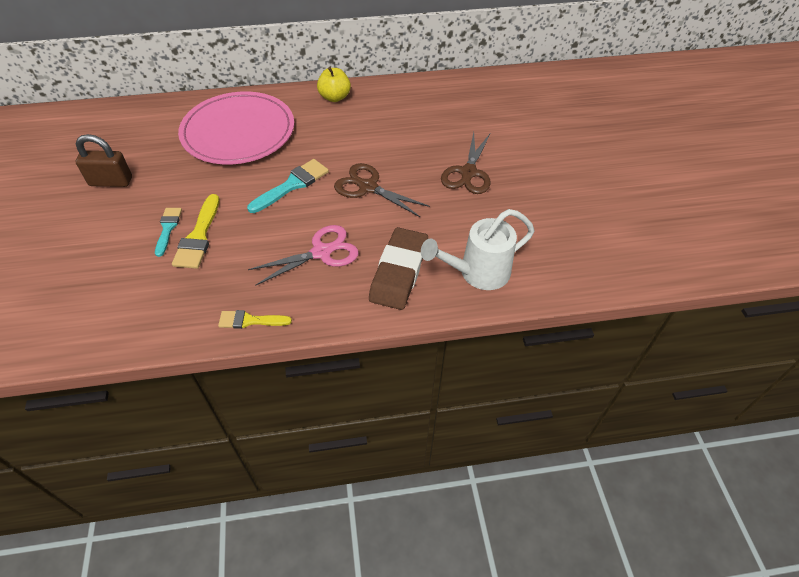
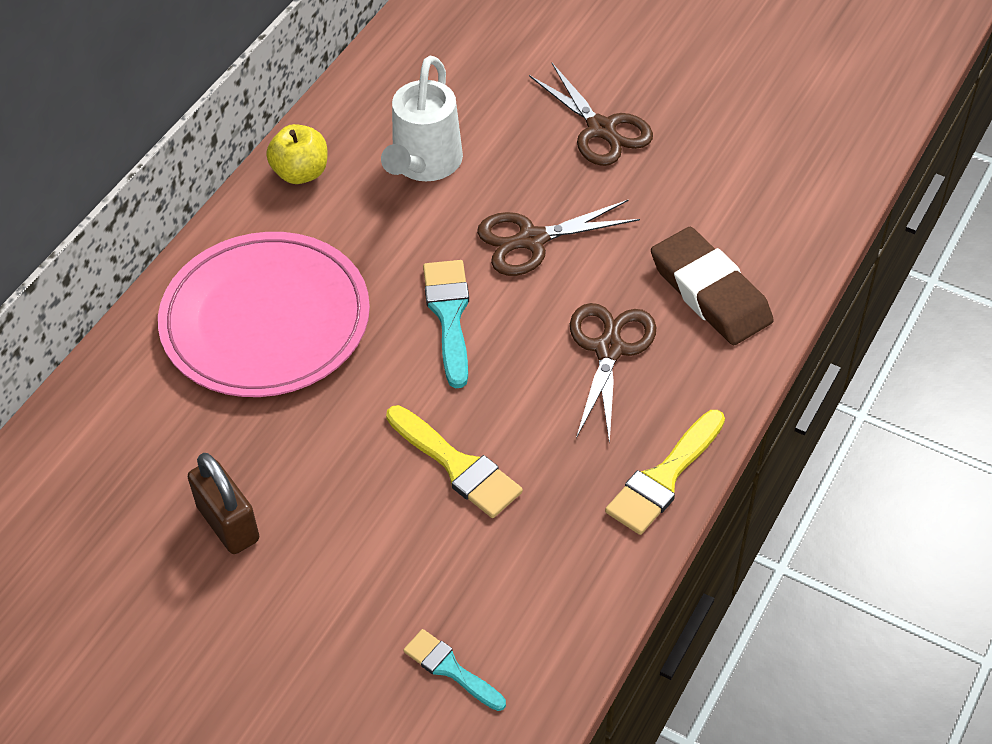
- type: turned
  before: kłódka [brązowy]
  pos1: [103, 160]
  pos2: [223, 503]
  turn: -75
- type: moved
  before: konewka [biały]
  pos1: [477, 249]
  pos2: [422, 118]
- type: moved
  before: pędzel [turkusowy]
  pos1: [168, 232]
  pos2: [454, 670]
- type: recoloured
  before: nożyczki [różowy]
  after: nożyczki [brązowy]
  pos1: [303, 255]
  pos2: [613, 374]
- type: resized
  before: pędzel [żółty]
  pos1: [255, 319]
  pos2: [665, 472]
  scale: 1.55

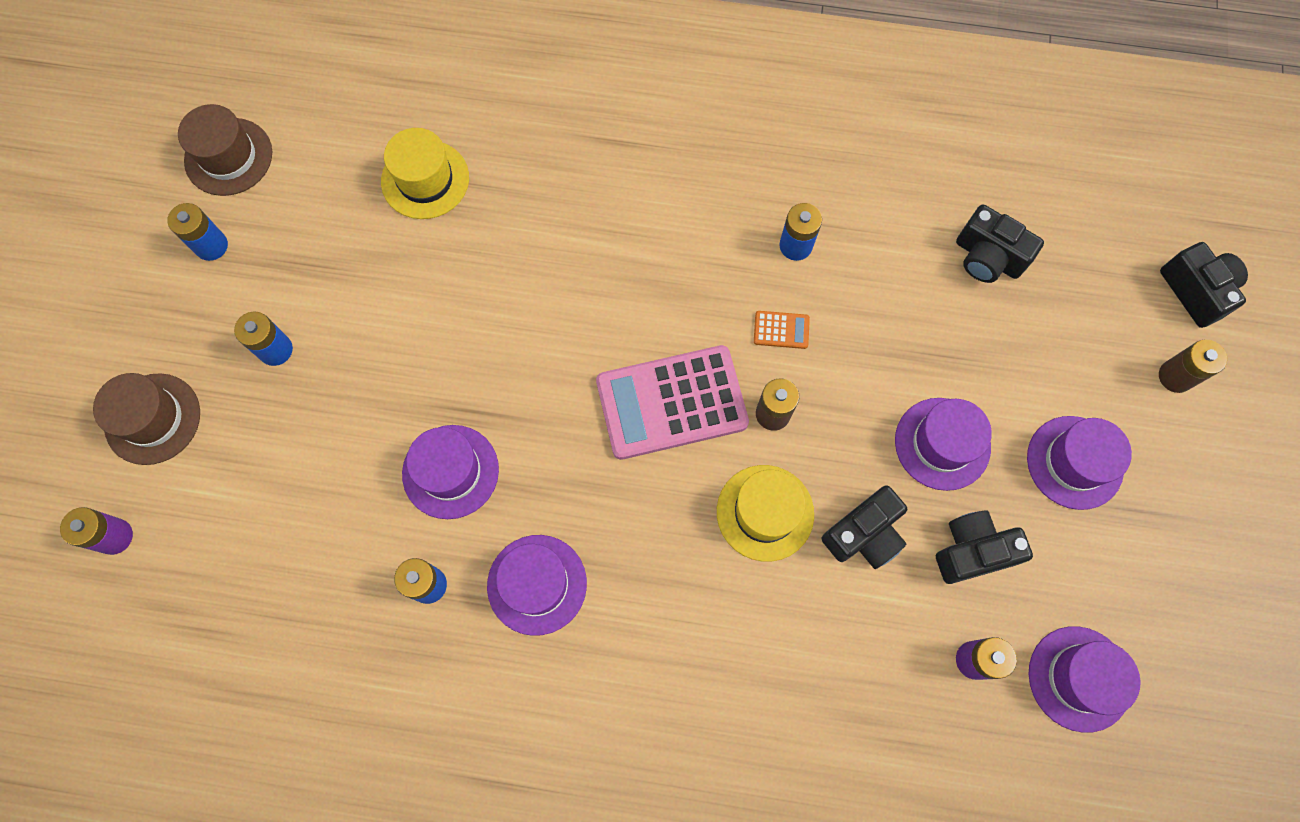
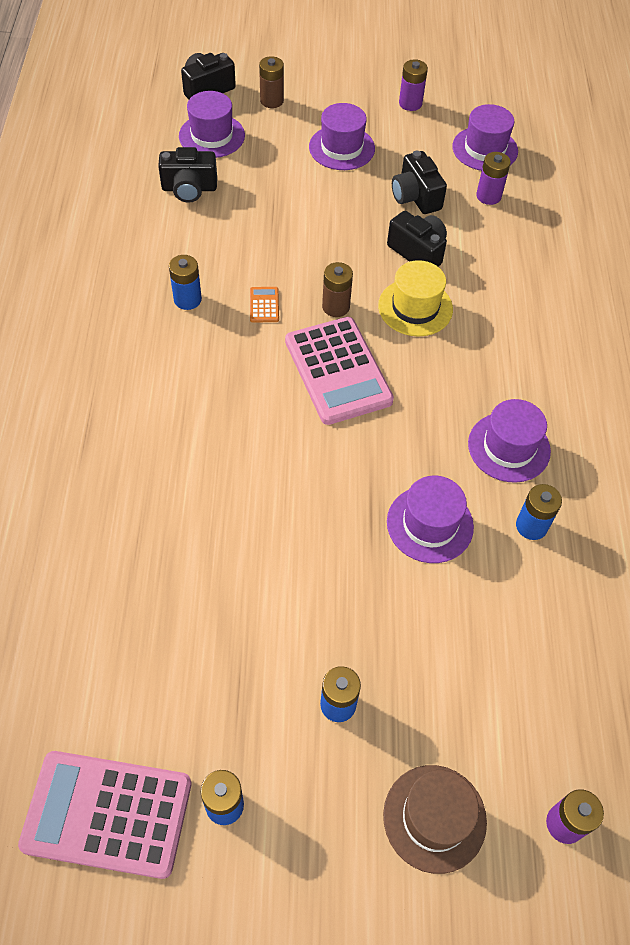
- type: replaced
  before: kapelusz [brązowy]
  after: kalkulator [różowy]
  pos1: [225, 150]
  pos2: [104, 815]
- type: turned
  before: aparat fotograficzny [czarny]
  pos1: [1000, 244]
  pos2: [187, 175]
  turn: 60
- type: moved
  before: kapelusz [fioletowy]
  pos1: [943, 444]
  pos2: [212, 124]
- type: added
  after: bateria [fioletowy]
  pos2: [413, 85]
- type: removed
  before: kapelusz [żółty]
  pos1: [425, 173]

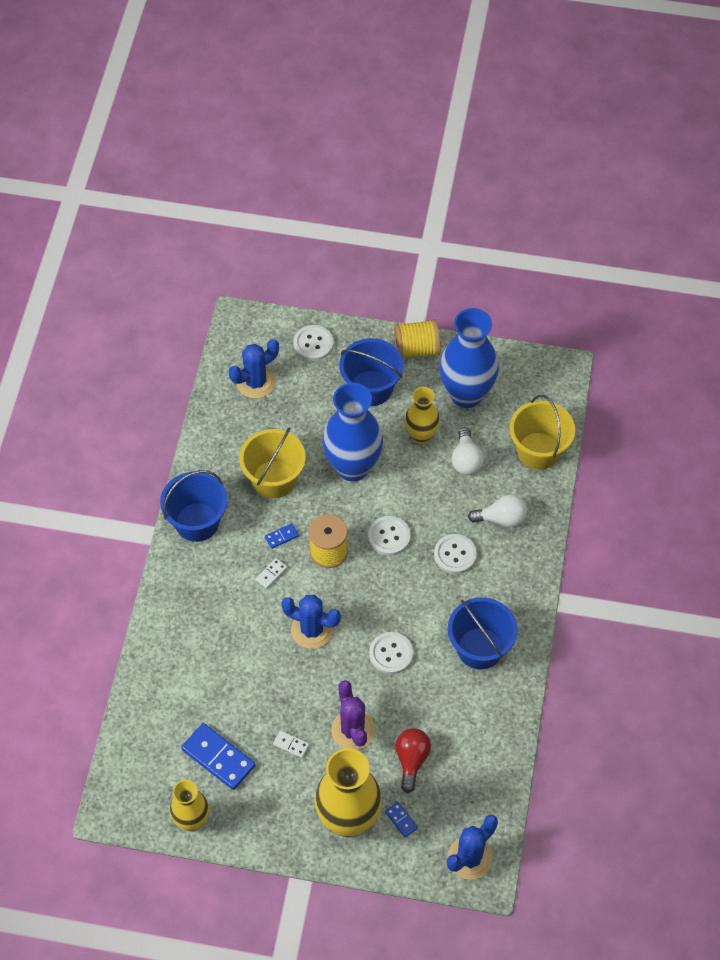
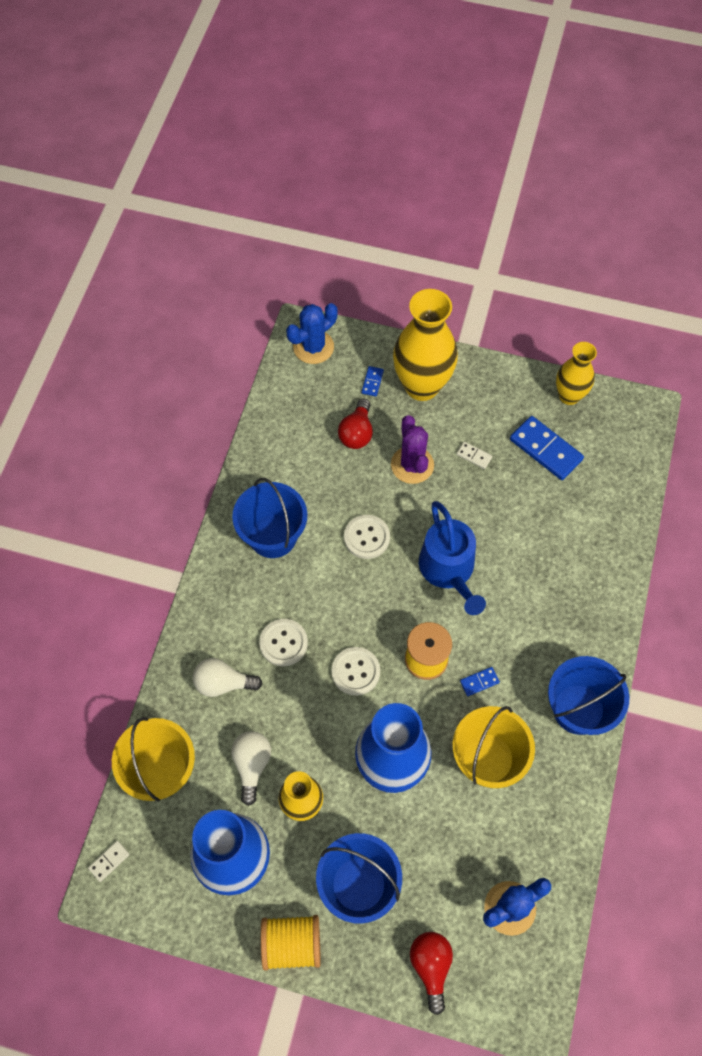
- type: moved
  before: kostka domina [biały]
  pos1: [271, 573]
  pos2: [109, 861]
- type: turned
  before: kostka domina [niebieski]
  pos1: [401, 819]
  pos2: [373, 381]
  turn: 45
- type: replaced
  before: guzik [biały]
  after: żarówka [czerwony]
  pos1: [314, 343]
  pos2: [431, 973]
- type: replaced
  before: kaktus [niebieski]
  after: konewka [niebieski]
  pos1: [311, 622]
  pos2: [452, 558]

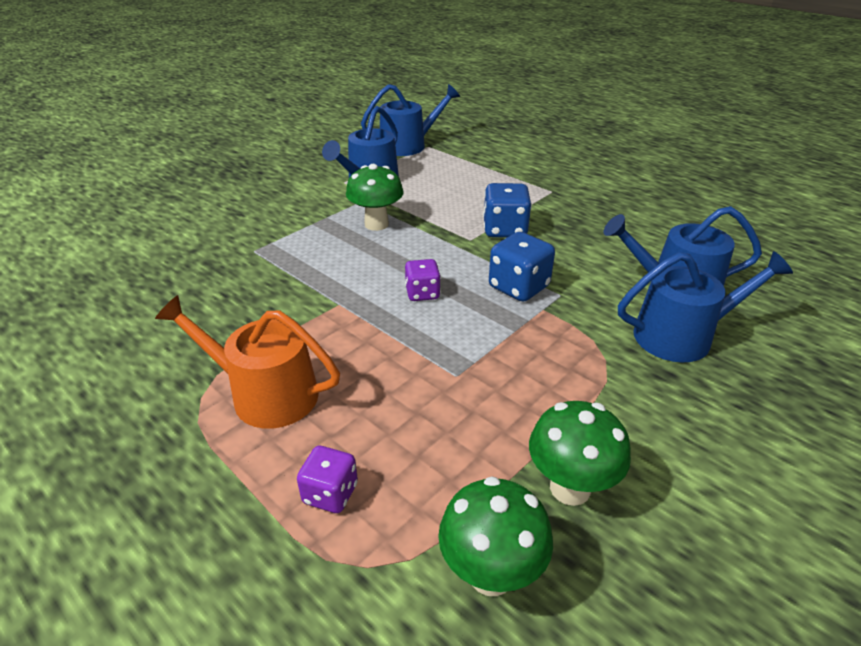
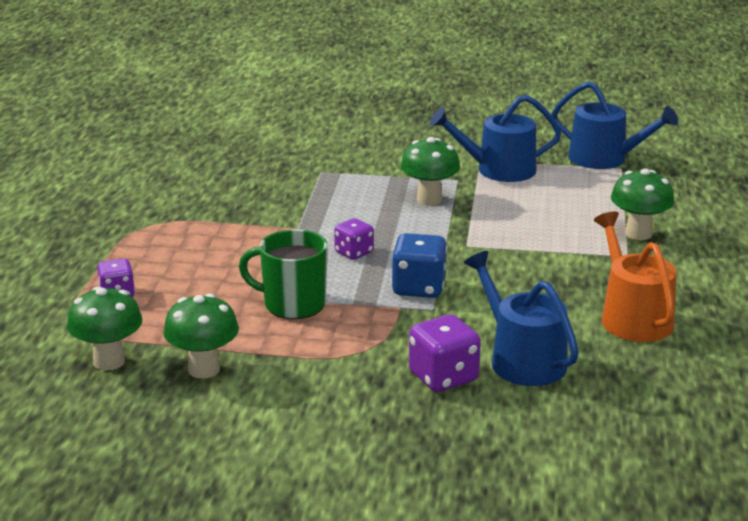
- type: added
  after: kubek [zielony]
  pos2: [283, 274]
- type: replaced
  before: konewka [niebieski]
  after: kostka do gry [fioletowy]
  pos1: [705, 306]
  pos2: [445, 353]
- type: moved
  before: konewka [pomarańczowy]
  pos1: [247, 362]
  pos2: [635, 277]
- type: added
  after: grzyb [zielony]
  pos2: [642, 204]
- type: removed
  before: kostka do gry [niebieski]
  pos1: [507, 210]

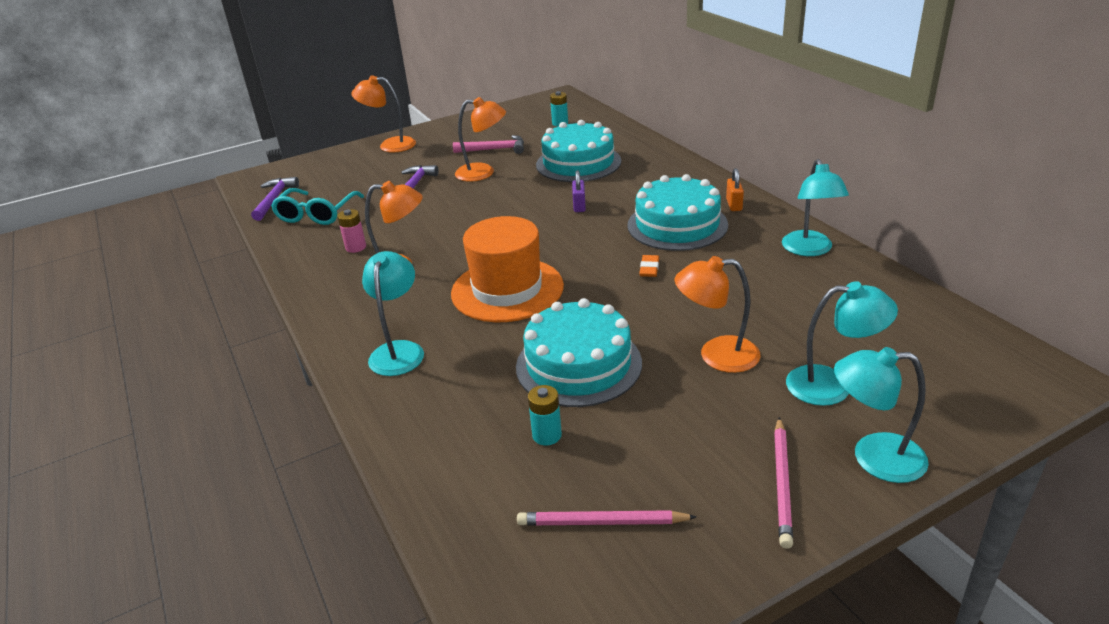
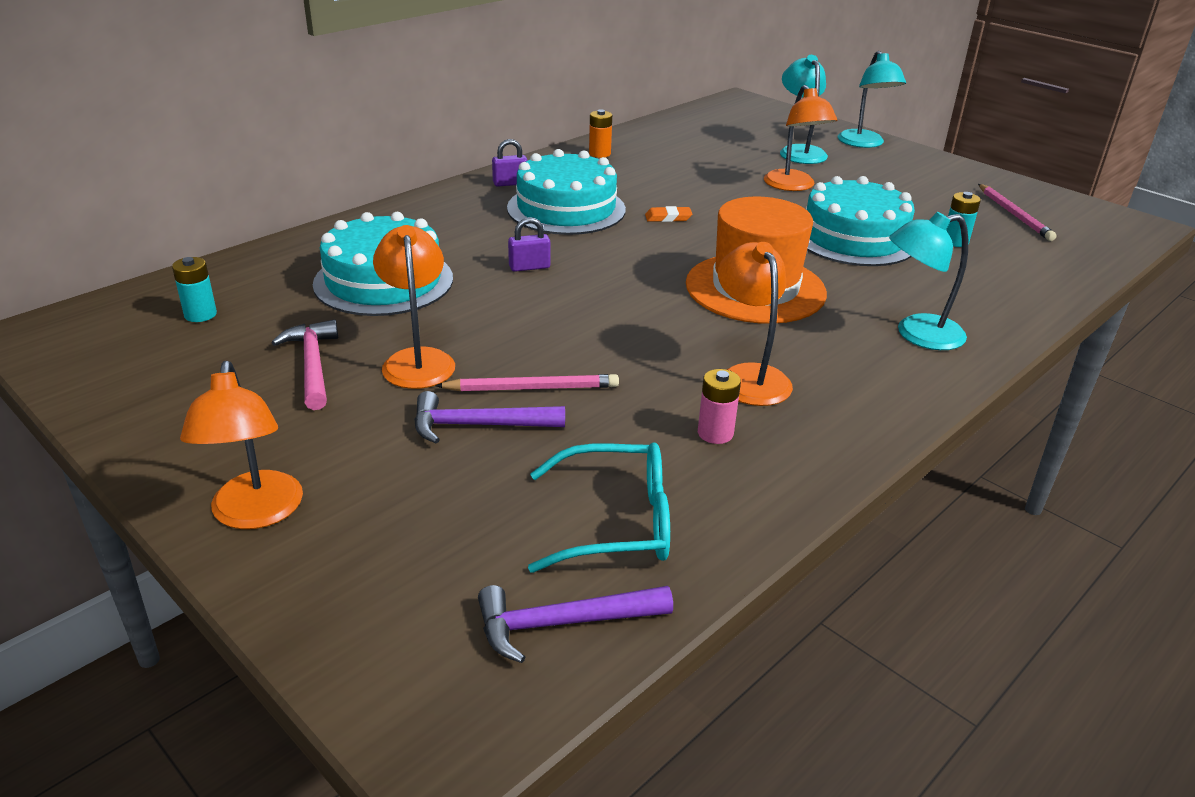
- type: moved
  before: ołówek [różowy]
  pos1: [783, 483]
  pos2: [527, 382]
- type: recoloured
  before: kłódka [pomarańczowy]
  after: kłódka [fioletowy]
  pos1: [735, 189]
  pos2: [510, 163]
- type: replaced
  before: lampka [turkusowy]
  after: bateria [pomarańczowy]
  pos1: [815, 207]
  pos2: [600, 133]

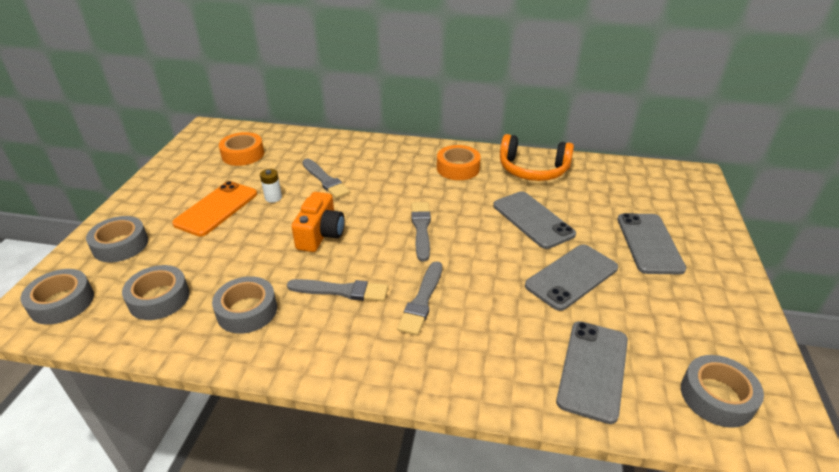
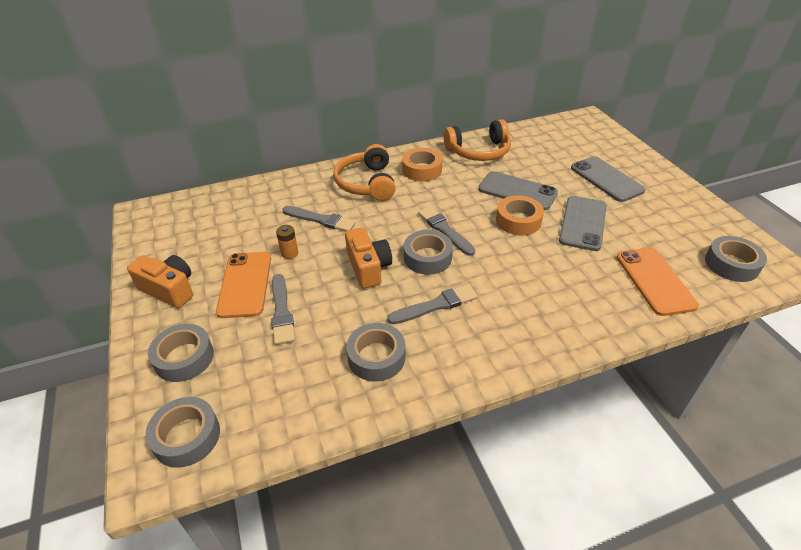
- type: added
  after: aparat fotograficzny [pomarańczowy]
  pos2: [160, 281]
- type: moved
  before: pędzel [szary]
  pos1: [419, 298]
  pos2: [283, 309]
- type: recoloured
  before: bateria [biały]
  after: bateria [pomarańczowy]
  pos1: [271, 186]
  pos2: [287, 242]
- type: added
  after: słuchawki [pomarańczowy]
  pos2: [364, 172]
- type: moved
  before: taśma klejąca [szary]
  pos1: [156, 292]
  pos2: [428, 252]
- type: moved
  before: taśma klejąca [pomarańczowy]
  pos1: [241, 149]
  pos2: [520, 215]
- type: recoloured
  before: telefon [szary]
  after: telefon [pomarańczowy]
  pos1: [592, 372]
  pos2: [657, 282]

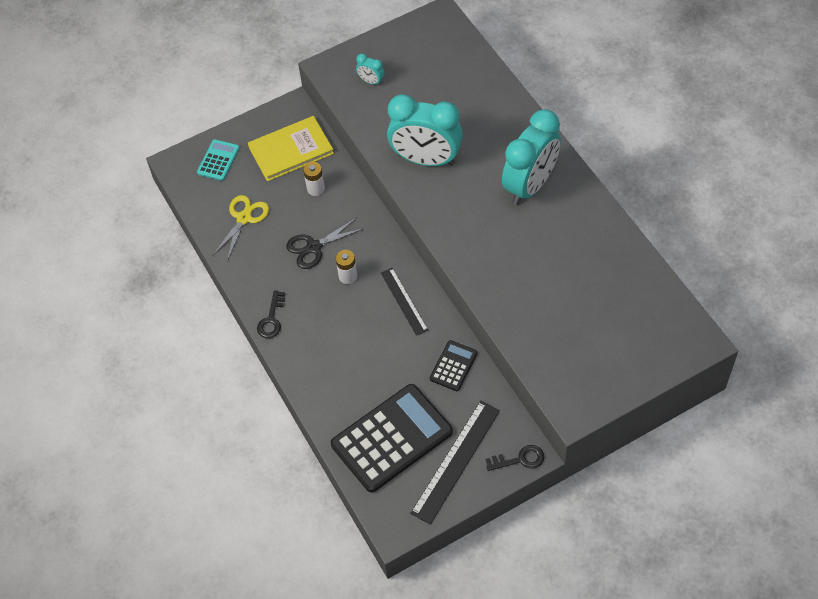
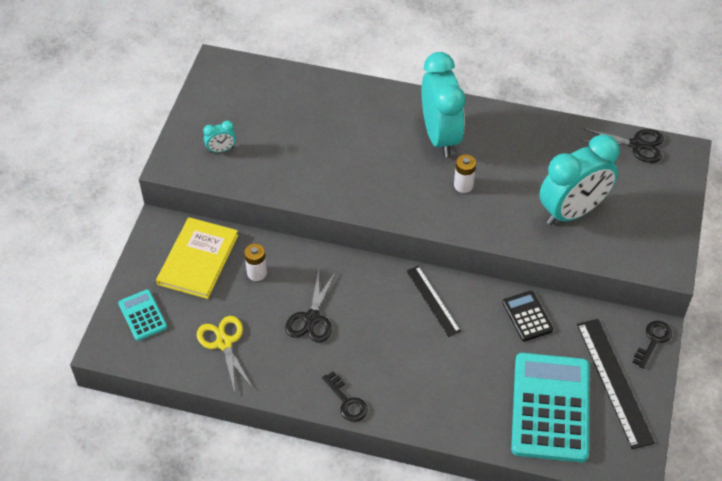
- type: turned
  before: linijka [czarny]
  pos1: [404, 302]
  pos2: [433, 301]
  turn: 45
- type: moved
  before: bateria [biały]
  pos1: [346, 267]
  pos2: [465, 173]
- type: recoloured
  before: kalkulator [czarny]
  after: kalkulator [turkusowy]
  pos1: [392, 438]
  pos2: [550, 407]
- type: moved
  before: budzik [turkusowy]
  pos1: [425, 130]
  pos2: [579, 179]
- type: added
  after: nożyczki [czarny]
  pos2: [622, 145]

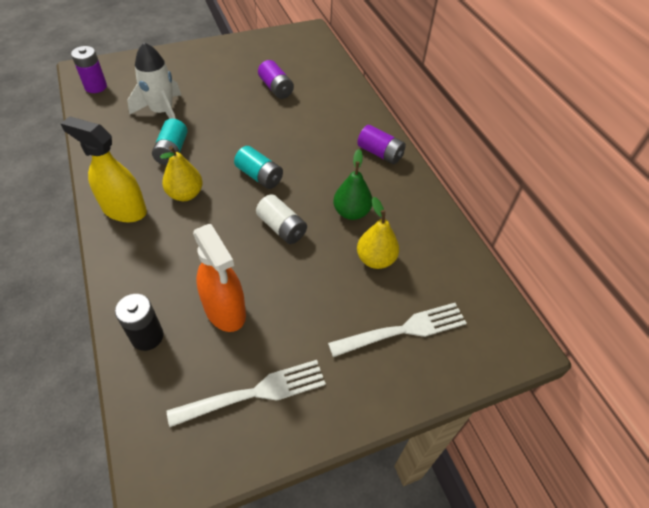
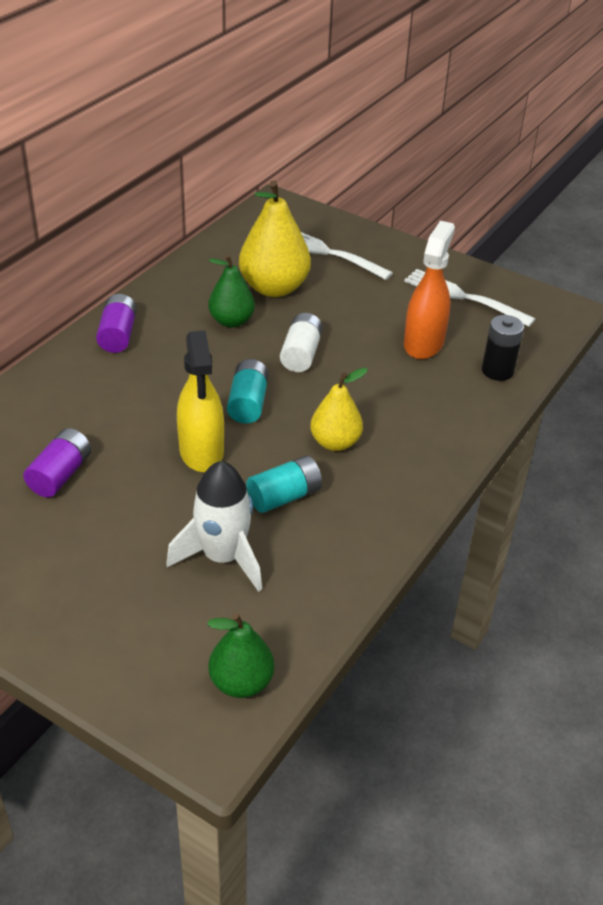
- type: moved
  before: spryskiwacz [żółty]
  pos1: [103, 169]
  pos2: [200, 401]
- type: replaced
  before: bateria [fioletowy]
  after: gruszka [zielony]
  pos1: [89, 69]
  pos2: [240, 655]
- type: resized
  before: gruszka [żółty]
  pos1: [378, 233]
  pos2: [275, 238]
  scale: 1.61

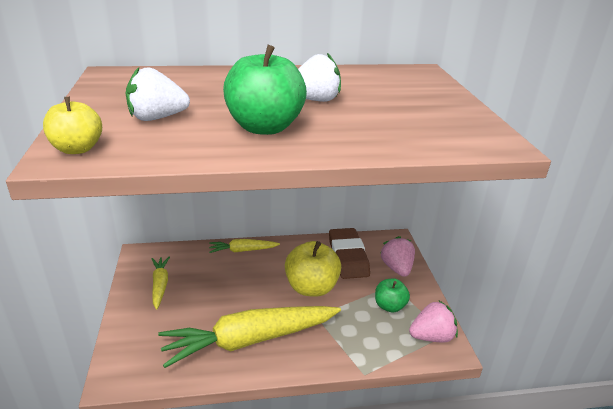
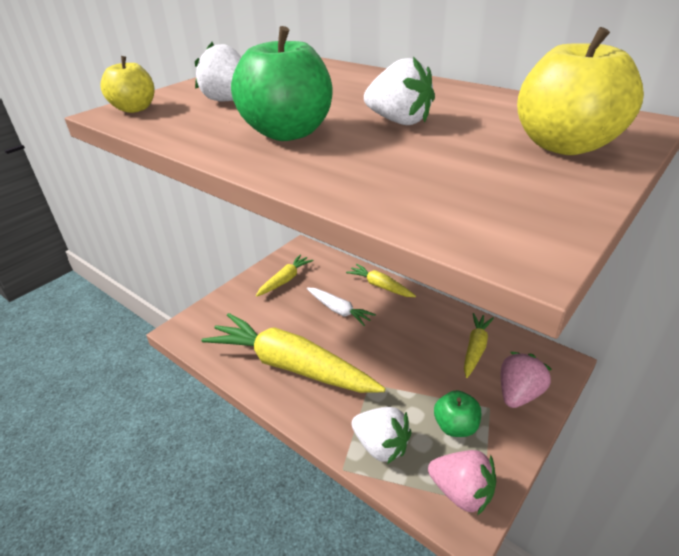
- type: added
  after: marchewka [biały]
  pos2: [341, 307]
- type: added
  after: truskawka [biały]
  pos2: [382, 435]
- type: replaced
  before: gumka do mazania [brązowy]
  after: marchewka [żółty]
  pos1: [349, 253]
  pos2: [479, 345]
- type: moved
  before: jabłko [żółty]
  pos1: [313, 269]
  pos2: [580, 91]

